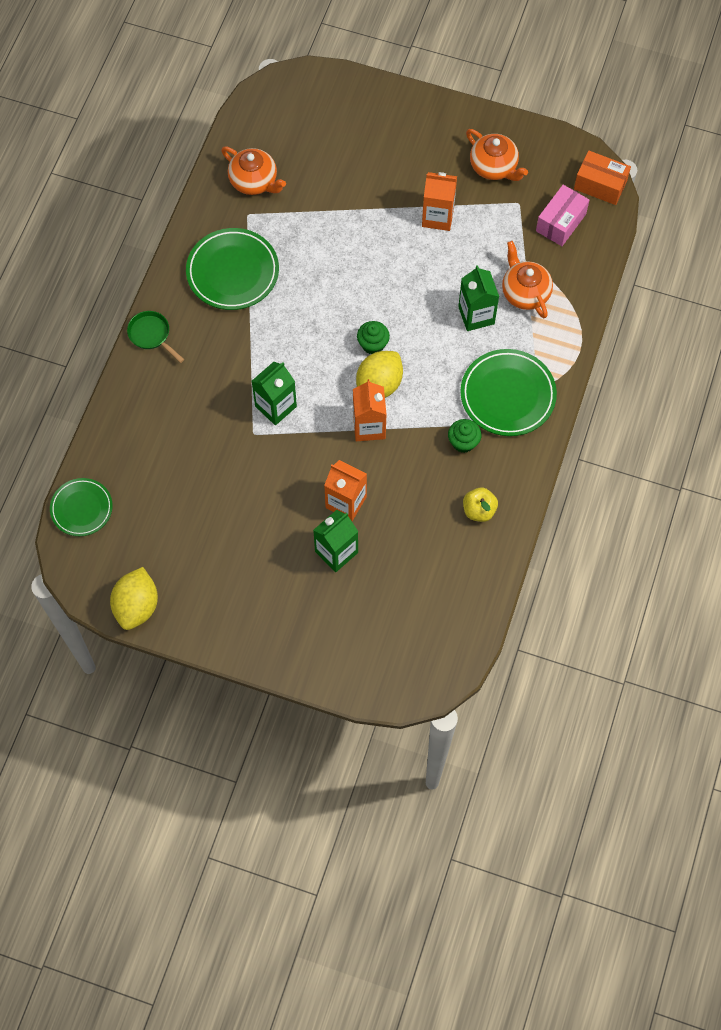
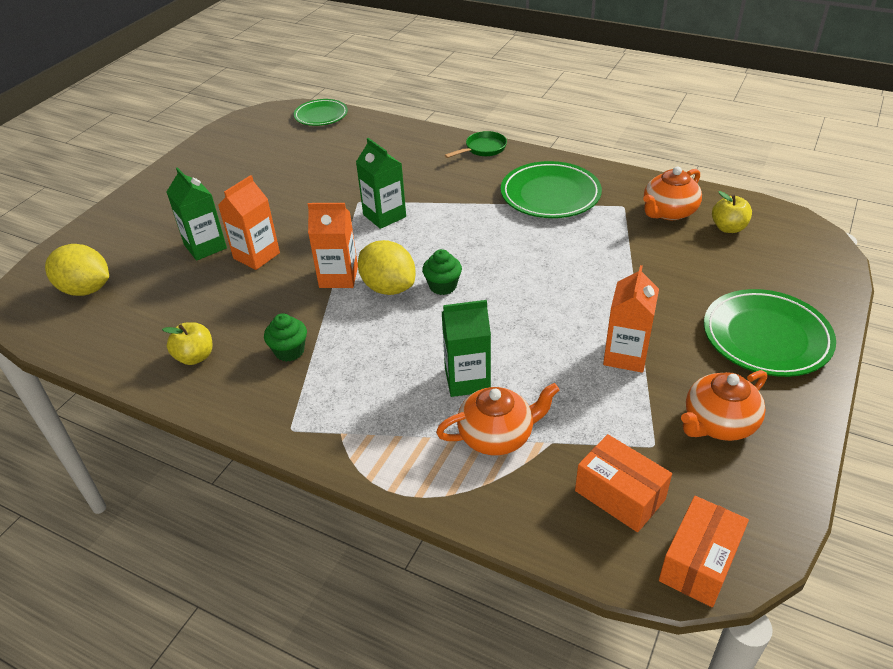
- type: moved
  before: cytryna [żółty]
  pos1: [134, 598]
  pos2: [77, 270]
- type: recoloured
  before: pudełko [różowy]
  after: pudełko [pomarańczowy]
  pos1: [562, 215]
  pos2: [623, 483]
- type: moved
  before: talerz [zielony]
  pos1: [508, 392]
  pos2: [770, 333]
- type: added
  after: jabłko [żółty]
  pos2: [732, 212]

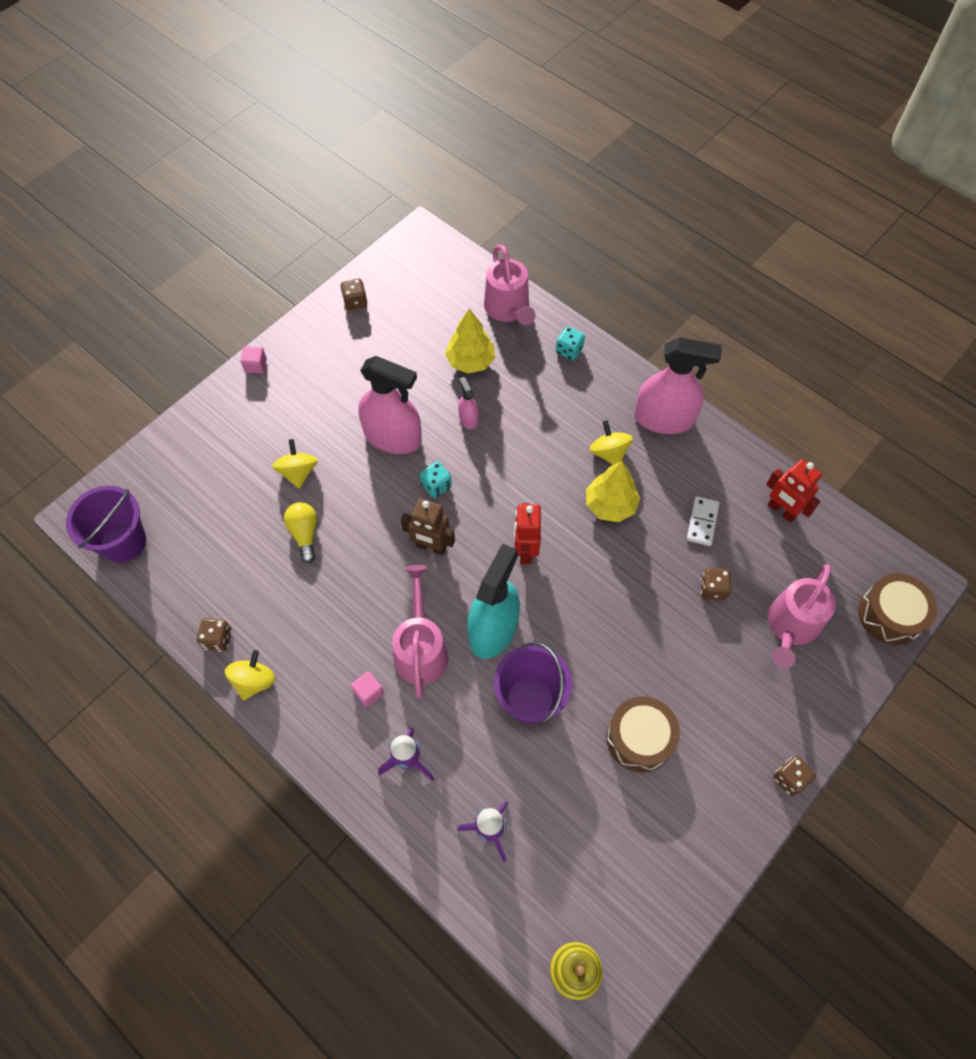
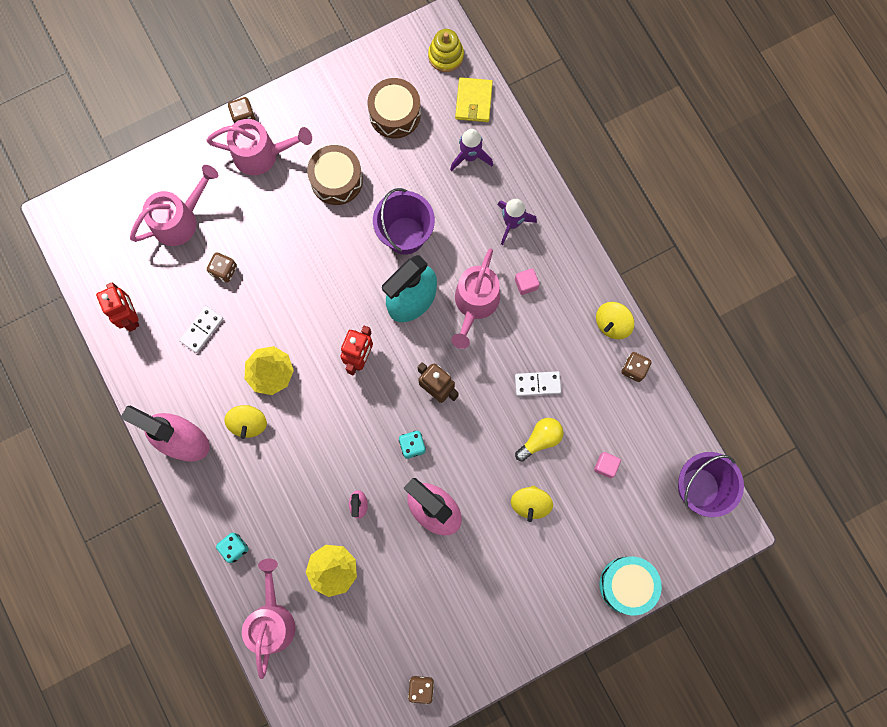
- type: added
  after: konewka [różowy]
  pos2: [259, 147]
- type: moved
  before: bęben [brązowy]
  pos1: [897, 609]
  pos2: [394, 108]
- type: added
  after: portfel [żółty]
  pos2: [474, 99]
- type: added
  after: kostka domina [biały]
  pos2: [538, 383]
- type: turned
  before: żarówka [żółty]
  pos1: [300, 532]
  pos2: [539, 440]
  turn: -135
- type: moved
  before: sześcian [różowy]
  pos1: [254, 360]
  pos2: [607, 465]
- type: added
  after: bęben [turkusowy]
  pos2: [630, 586]

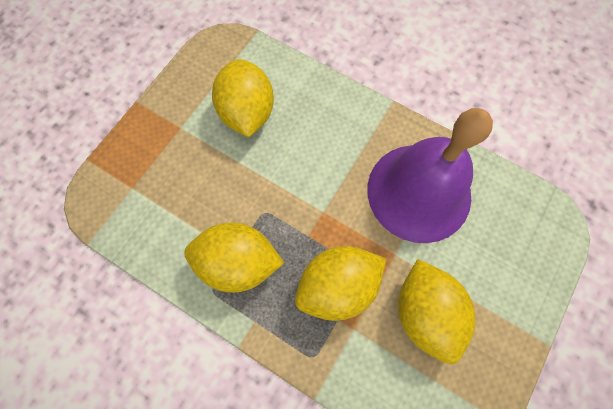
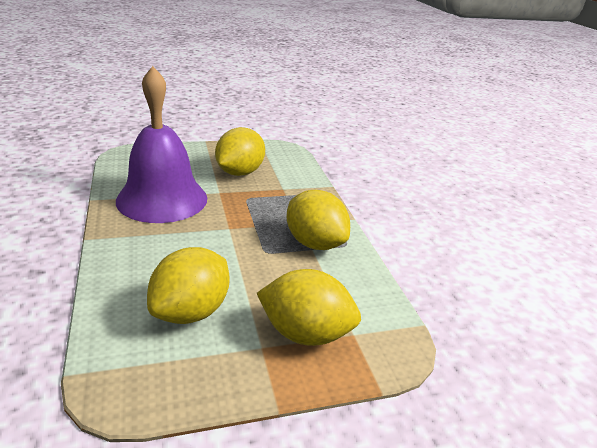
- type: moved
  before: cytryna [żółty]
  pos1: [340, 283]
  pos2: [309, 307]

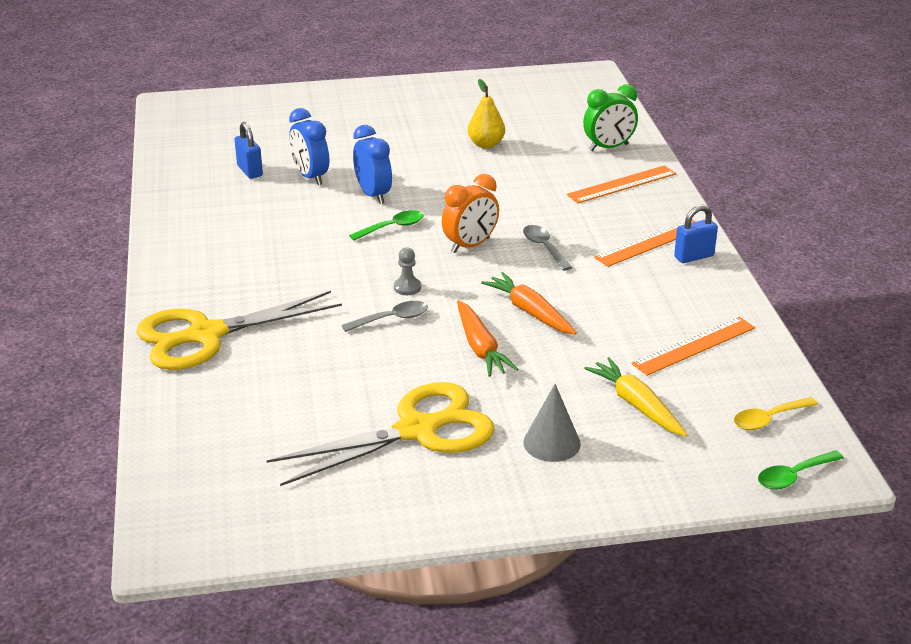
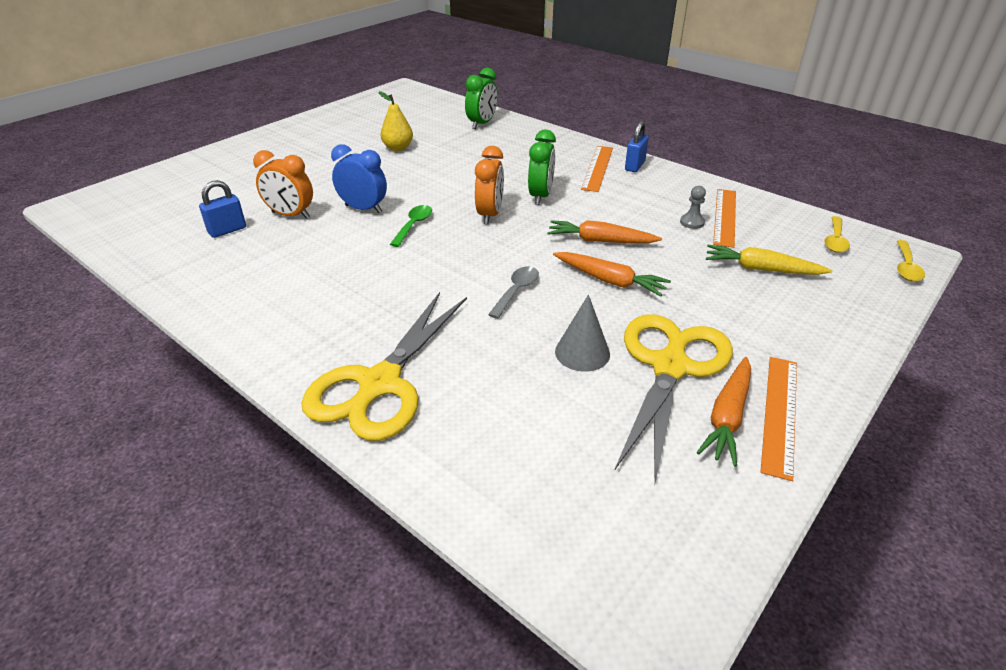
- type: turned
  before: kłódka [niebieski]
  pos1: [249, 150]
  pos2: [222, 209]
  turn: -60
- type: recoloured
  before: budzik [niebieski]
  after: budzik [pomarańczowy]
  pos1: [309, 146]
  pos2: [283, 184]
- type: replaced
  before: łyżka [szary]
  after: budzik [zielony]
  pos1: [547, 248]
  pos2: [542, 167]
- type: moved
  before: stożek [szary]
  pos1: [552, 423]
  pos2: [582, 333]
- type: moved
  before: pionek [szary]
  pos1: [407, 271]
  pos2: [693, 207]
- type: added
  after: marchewka [pomarańczowy]
  pos2: [724, 411]
- type: moved
  before: linijka [pomarańczowy]
  pos1: [621, 184]
  pos2: [779, 419]
- type: recoloured
  before: łyżka [zielony]
  after: łyżka [żółty]
  pos1: [801, 470]
  pos2: [911, 261]

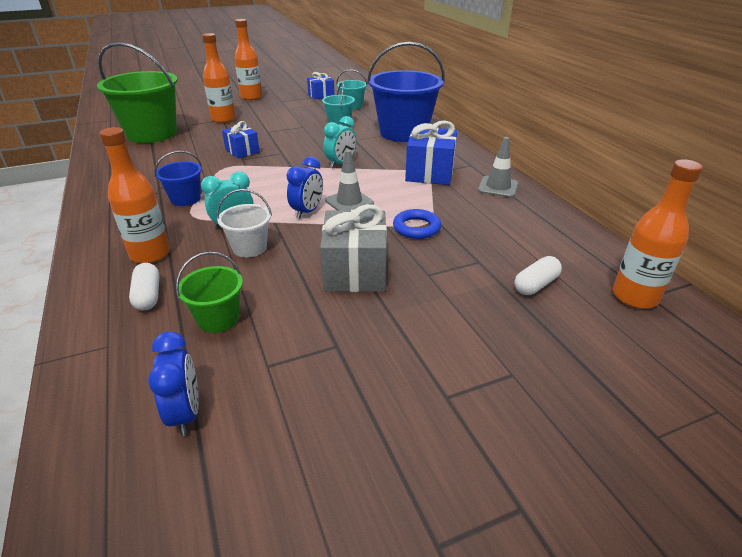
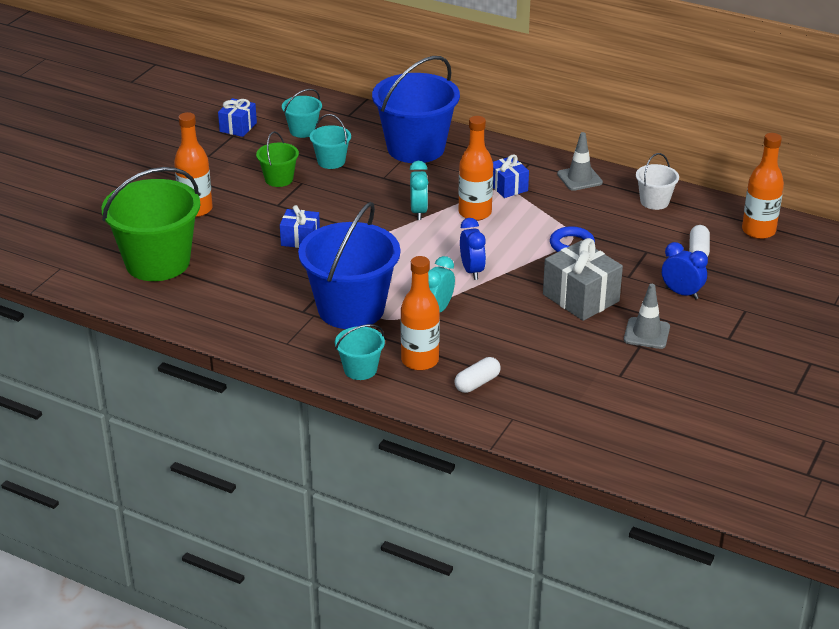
- type: moved
  before: wiadro [zielony]
  pos1: [209, 292]
  pos2: [277, 159]
- type: resized
  before: wiadro [niebieski]
  pos1: [178, 178]
  pos2: [349, 265]
  scale: 2.11
- type: added
  after: wiadro [turkusowy]
  pos2: [360, 352]
- type: turned
  before: kapsułka [biały]
  pos1: [144, 287]
  pos2: [478, 375]
  turn: -75
- type: moved
  before: butelka [pomarańczowy]
  pos1: [248, 59]
  pos2: [476, 168]
- type: resized
  before: prezent [niebieski]
  pos1: [431, 152]
  pos2: [511, 176]
  scale: 0.6
- type: moved
  before: pachołek [szary]
  pos1: [349, 180]
  pos2: [647, 316]
- type: moved
  before: wiadro [biały]
  pos1: [244, 223]
  pos2: [657, 181]
- type: moved
  before: budzik [niebieski]
  pos1: [173, 383]
  pos2: [685, 270]

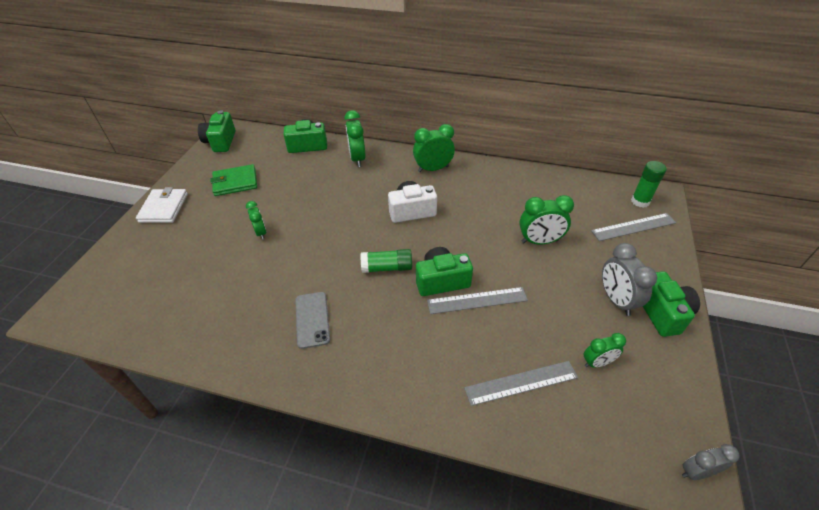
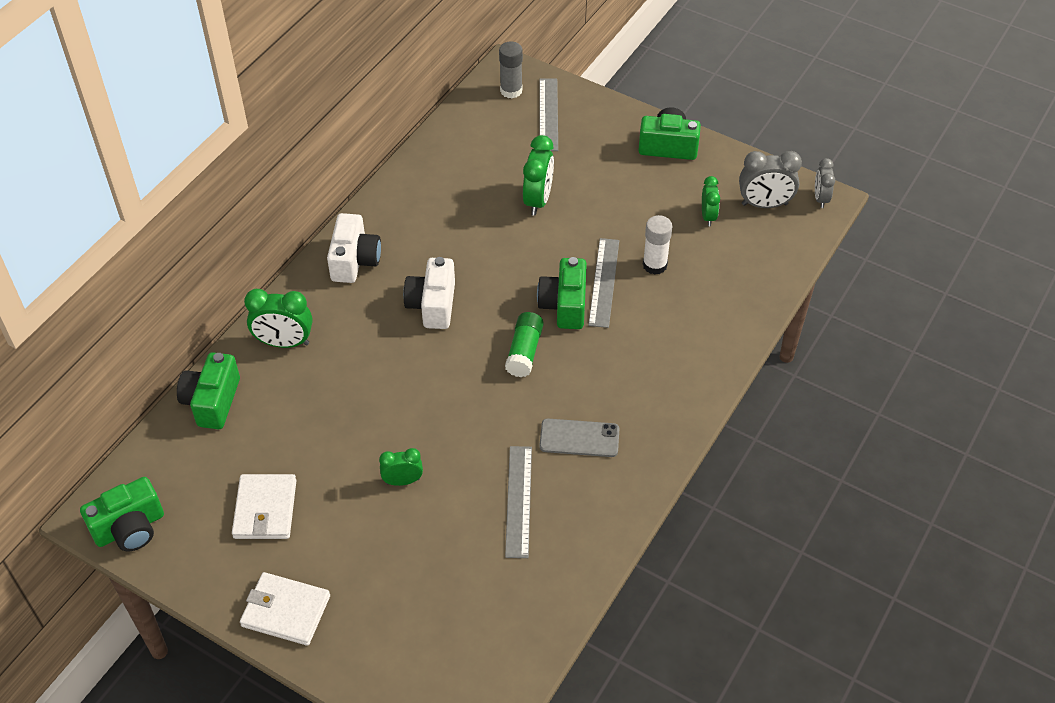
- type: turned
  before: aparat fotograficzny [zielony]
  pos1: [217, 131]
  pos2: [122, 514]
  turn: -45
- type: recoloured
  before: portfel [zielony]
  after: portfel [biały]
  pos1: [234, 180]
  pos2: [264, 506]
- type: replaced
  before: budzik [zielony]
  after: aparat fotograficzny [biały]
  pos1: [434, 148]
  pos2: [354, 248]
- type: recoloured
  before: klej w sztyfcie [zielony]
  after: klej w sztyfcie [szary]
  pos1: [649, 184]
  pos2: [511, 70]
- type: moved
  before: linijka [szary]
  pos1: [521, 383]
  pos2: [518, 502]
- type: added
  after: klej w sztyfcie [biały]
  pos2: [657, 245]
- type: moved
  before: budzik [szary]
  pos1: [629, 279]
  pos2: [770, 179]

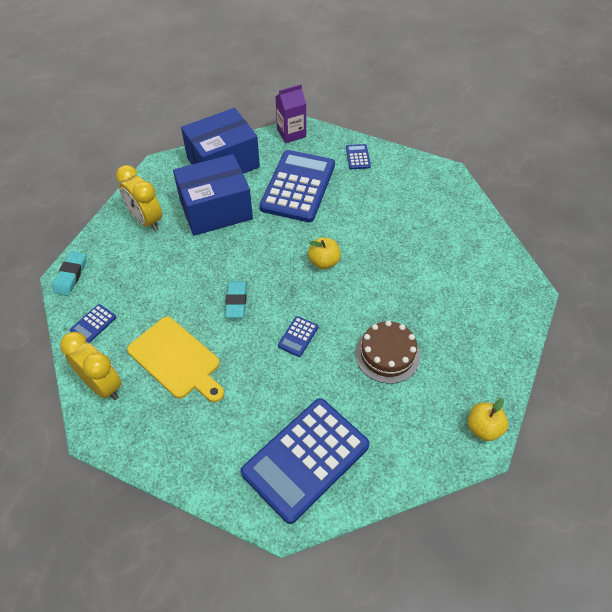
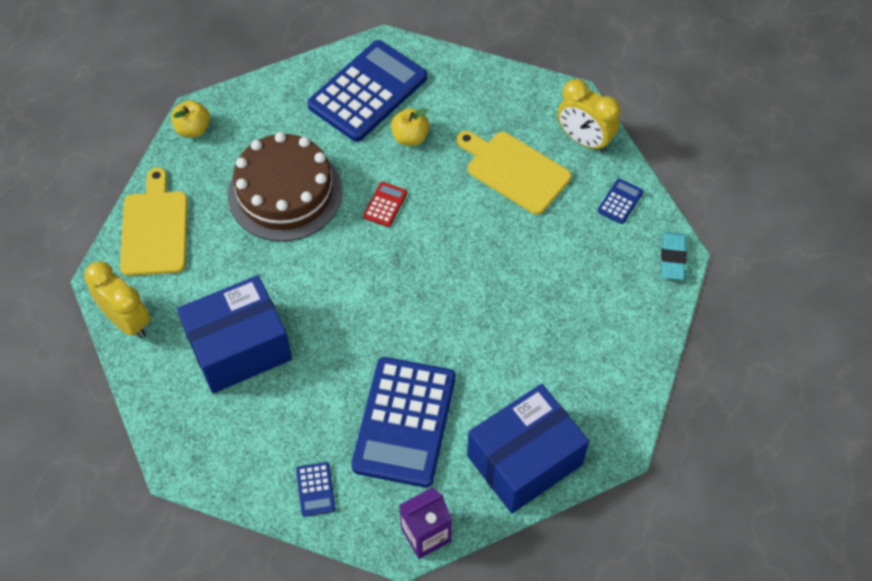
- type: moved
  before: budzik [żółty]
  pos1: [139, 198]
  pos2: [117, 299]
- type: added
  after: deska do krojenia [żółty]
  pos2: [154, 222]
- type: moved
  before: pudełko [niebieski]
  pos1: [213, 195]
  pos2: [234, 334]
- type: resized
  before: tort [brązowy]
  pos1: [387, 352]
  pos2: [285, 187]
  scale: 1.59
- type: recoloured
  before: kalkulator [niebieski]
  after: kalkulator [czerwony]
  pos1: [298, 336]
  pos2: [385, 204]
- type: moved
  before: jabłko [żółty]
  pos1: [324, 253]
  pos2: [410, 127]
- type: removed
  before: gumka do mazania [turkusowy]
  pos1: [236, 299]

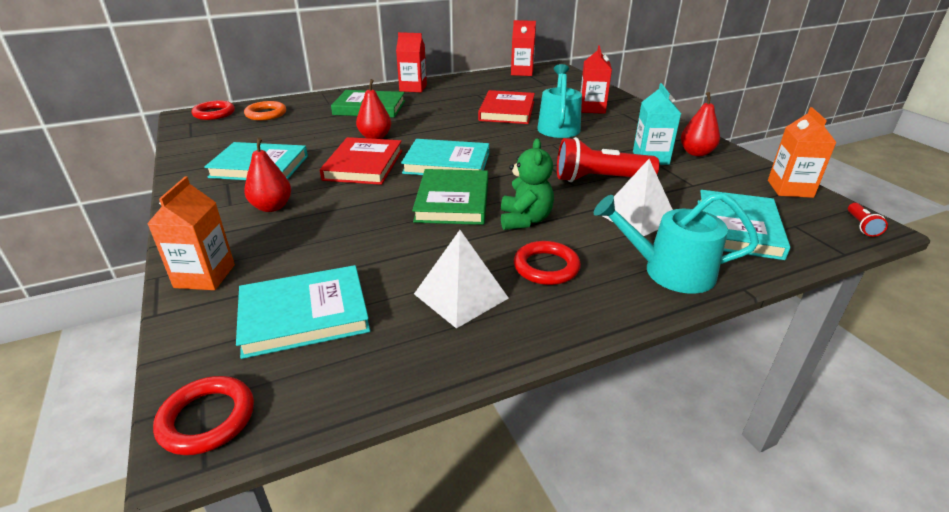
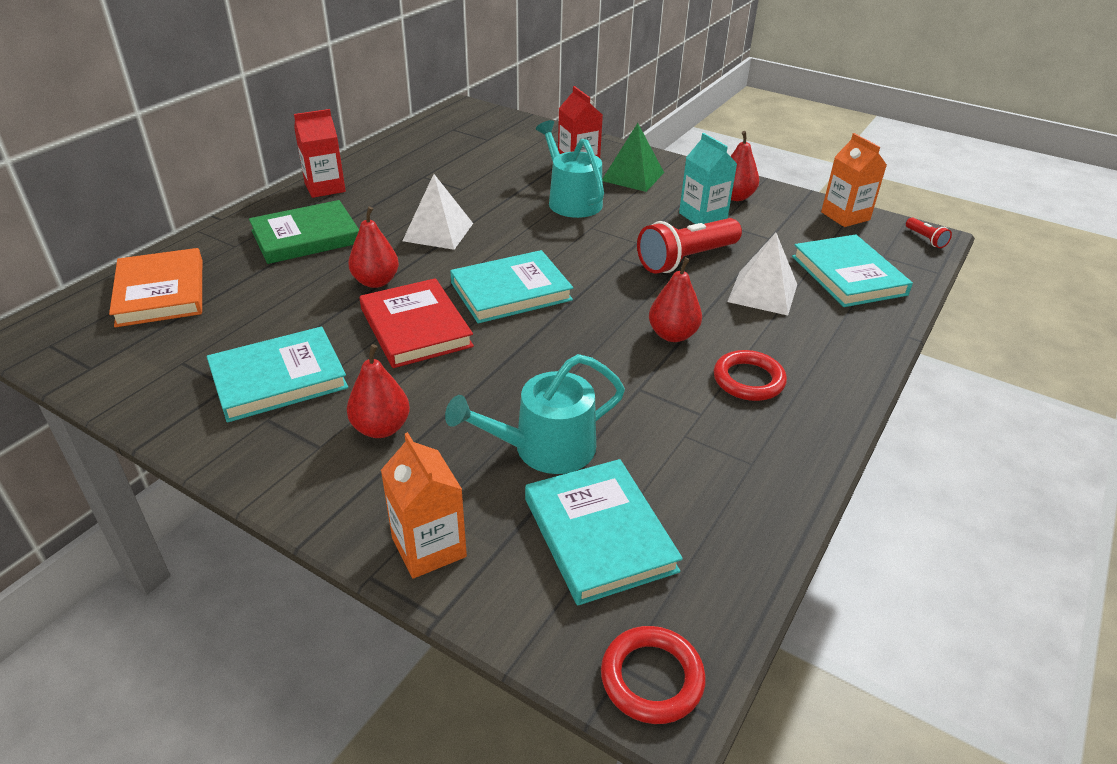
- type: replaced
  before: pierścień [pomarańczowy]
  after: książka [pomarańczowy]
  pos1: [265, 110]
  pos2: [155, 287]
- type: moved
  before: piramida [biały]
  pos1: [461, 279]
  pos2: [438, 212]
- type: moved
  before: konewka [turkusowy]
  pos1: [676, 243]
  pos2: [535, 414]
- type: turned
  before: książka [turkusowy]
  pos1: [303, 312]
  pos2: [604, 532]
  turn: -60
- type: added
  after: piramida [zielony]
  pos2: [633, 157]
- type: replaced
  before: miś [zielony]
  after: gruszka [czerwony]
  pos1: [527, 184]
  pos2: [675, 299]
- type: removed
  before: pierścień [czerwony]
  pos1: [213, 110]
- type: removed
  before: książka [zielony]
  pos1: [450, 197]
- type: removed
  before: książka [czerwony]
  pos1: [506, 107]
- type: removed
  before: karton mleka [czerwony]
  pos1: [523, 48]

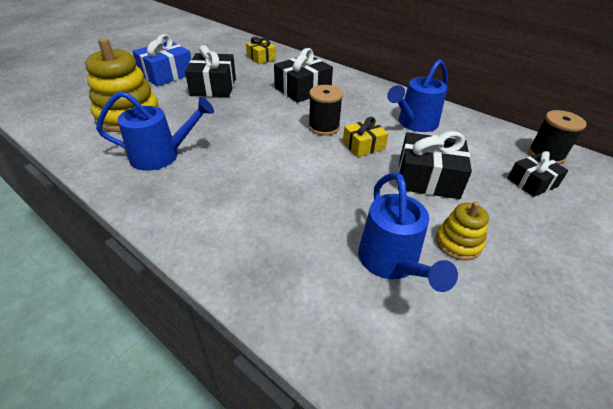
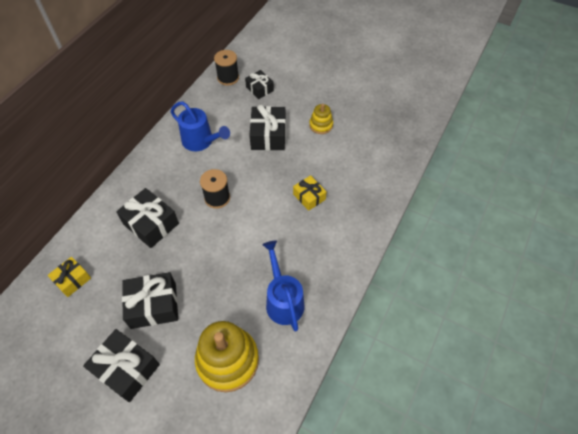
- type: recoloured
  before: prezent [niebieski]
  after: prezent [czarny]
  pos1: [162, 60]
  pos2: [121, 365]
- type: moved
  before: prezent [żółty]
  pos1: [365, 137]
  pos2: [310, 193]
- type: removed
  before: konewka [niebieski]
  pos1: [408, 232]

